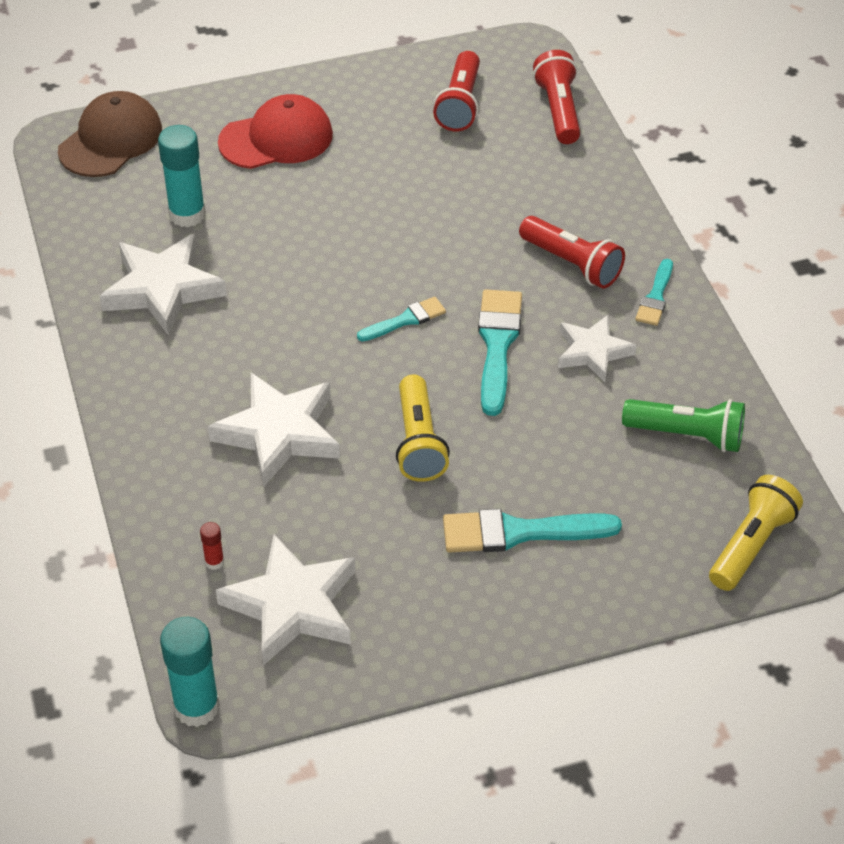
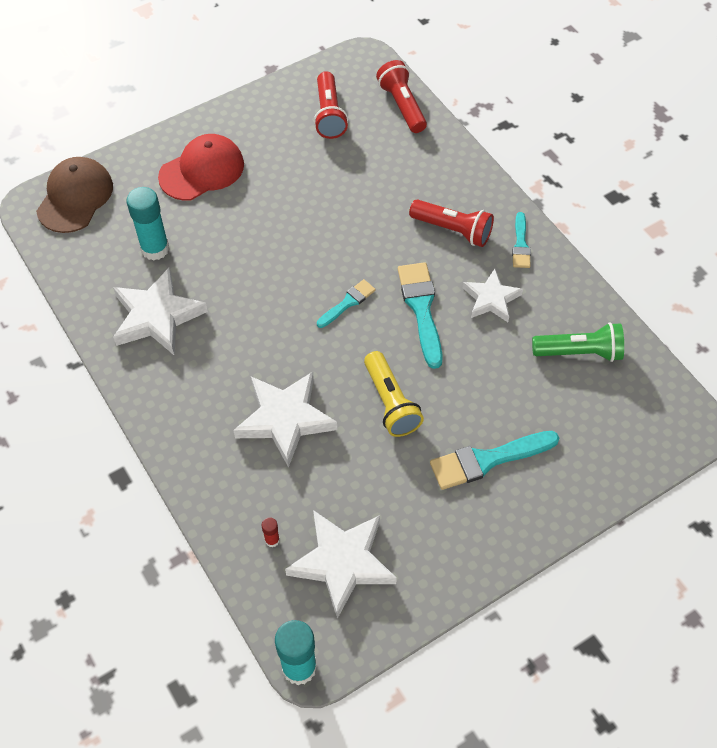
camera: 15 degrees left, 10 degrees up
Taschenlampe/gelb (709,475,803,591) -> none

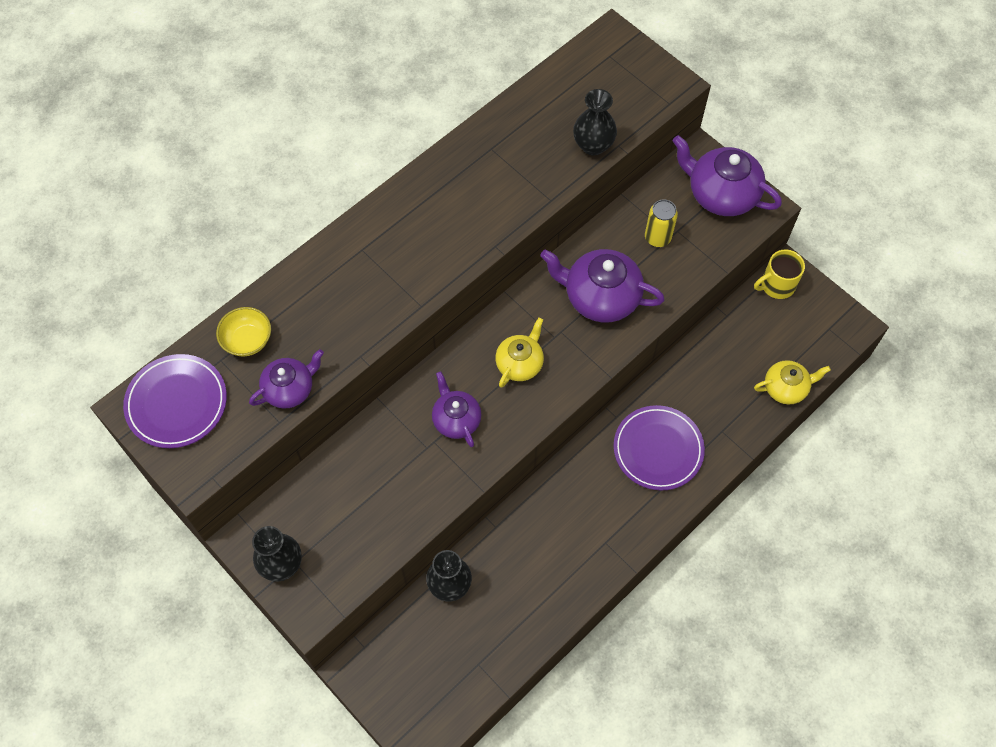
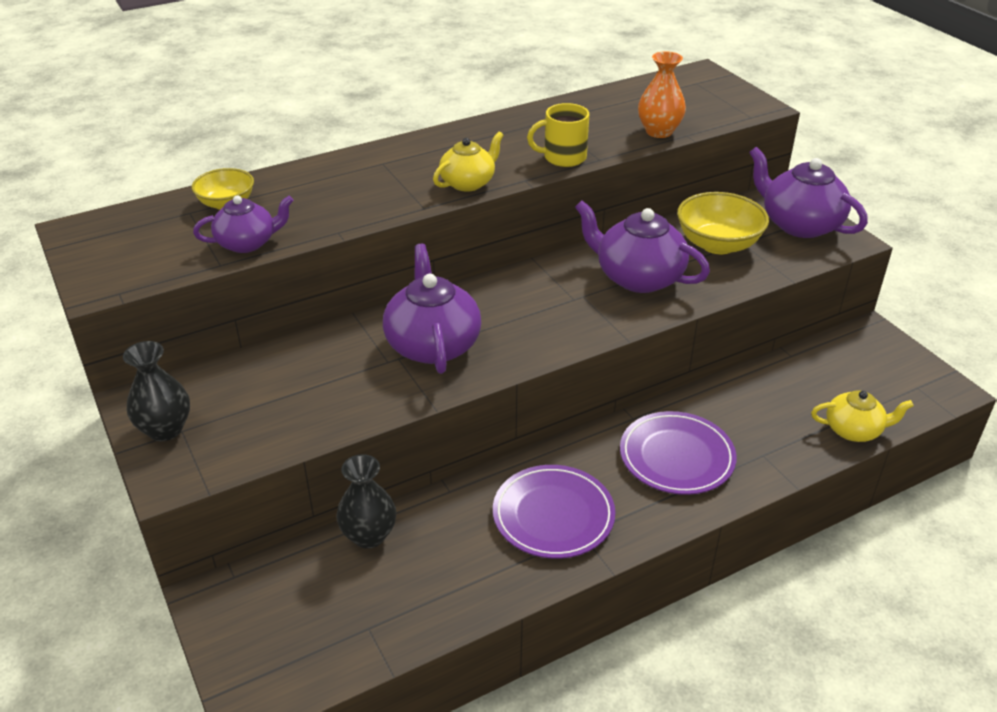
camera: 15 degrees right, 25 degrees down
Vase/schwarz (573,89,617,156) -> Vase/orange (638,51,686,138)
Dose/gelb (645,199,678,247) -> Schüssel/gelb (677,192,769,254)
Tasse/gelb (754,249,805,299) -> Tasse/gelb (527,103,589,167), moved
Teekanne/gelb (495,317,544,388) -> Teekanne/gelb (433,132,504,192), moved
Teller/lila (123,354,227,448) -> Teller/lila (493,465,615,559), moved
Teekanne/lila (432,371,481,447) -> Teekanne/lila (383,244,481,374), x1.63

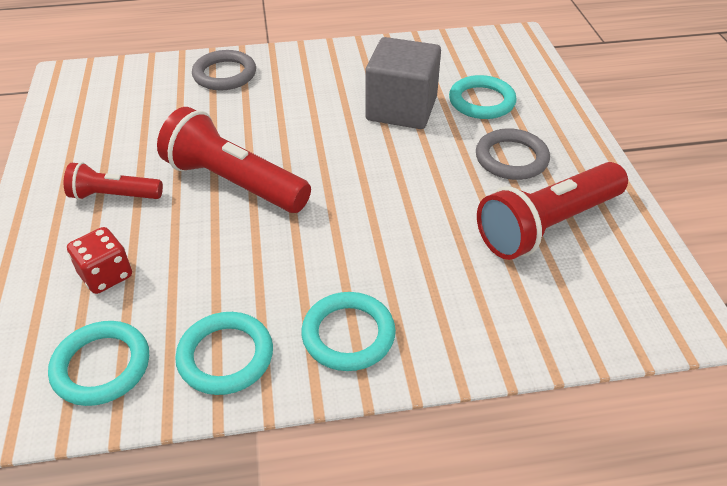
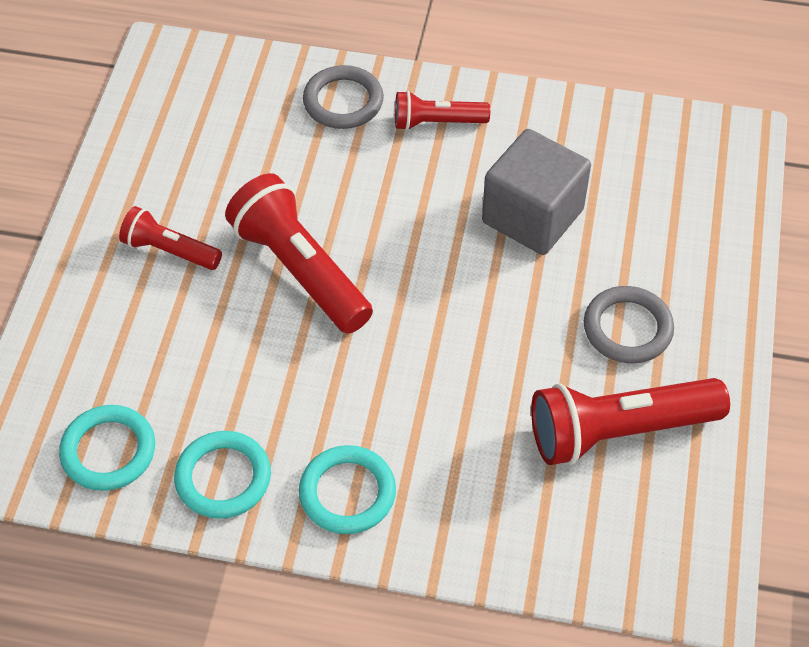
camera: 20 degrees right, 10 degrees up
Ring/türkis (449,75,517,119) -> none
Spielwürfel/rot (67,227,132,294) -> none
none -> Taschenlampe/rot (395,91,490,131)

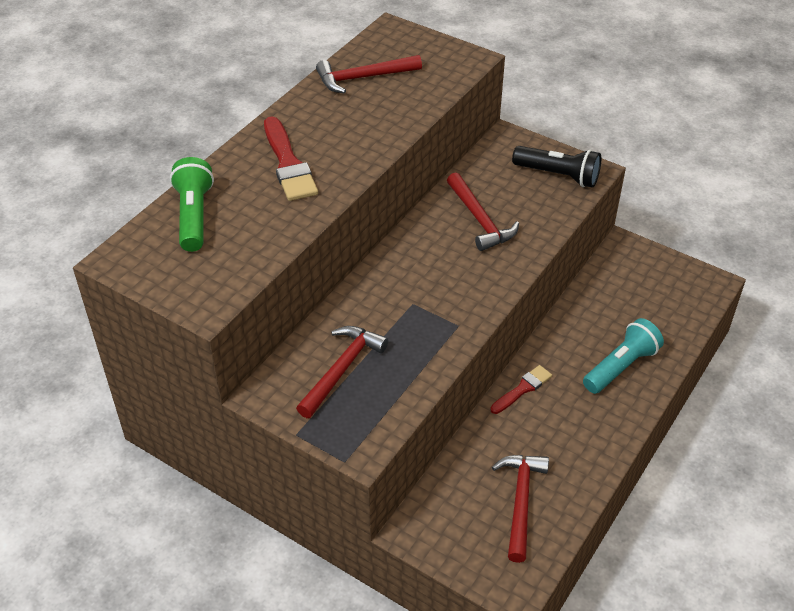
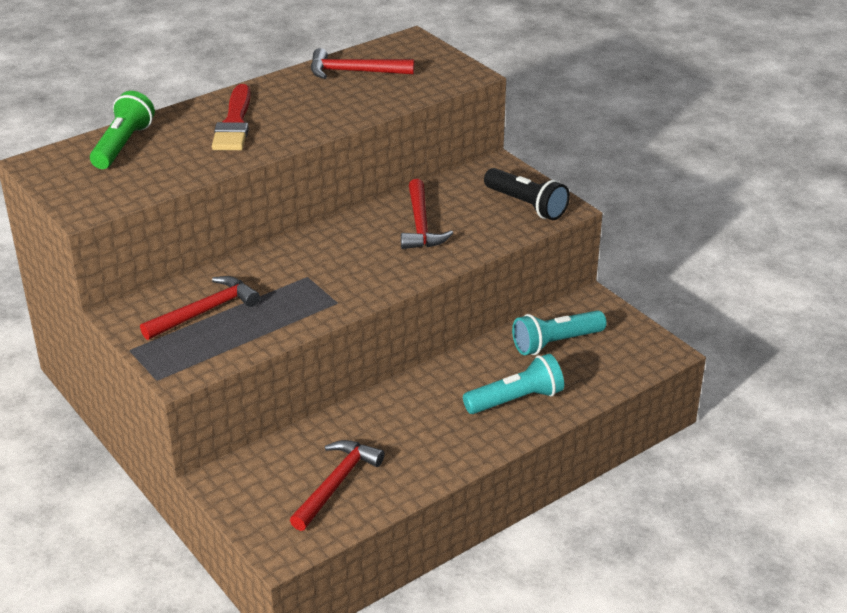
camera: 20 degrees right, 10 degrees down
Pinsel/rot (491,365,552,414) -> none
none -> Taschenlampe/türkis (512,310,607,355)

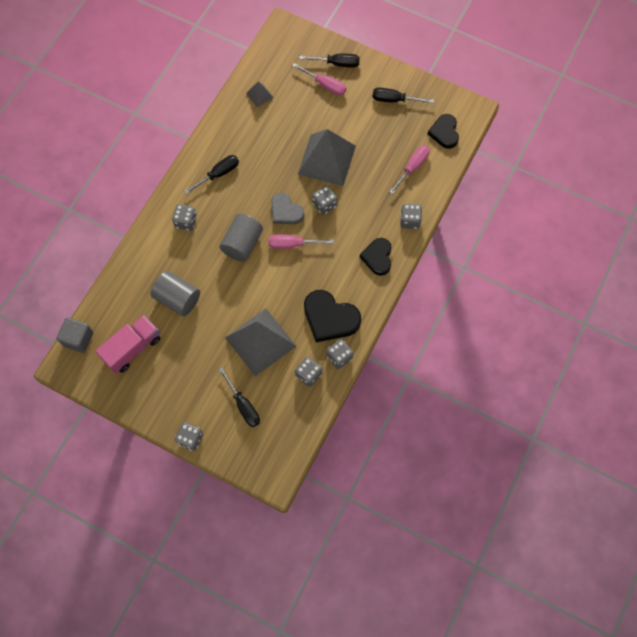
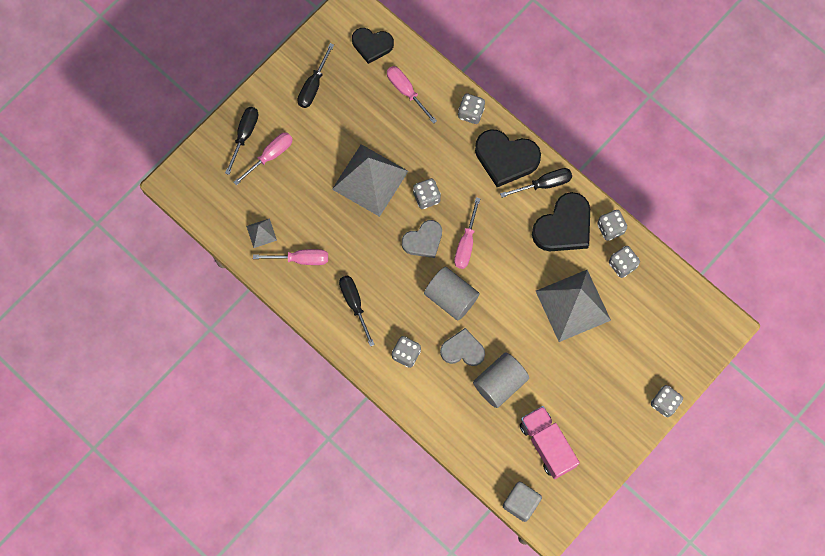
camera: 75 degrees left, 5 degrees up
Herz/schwarz (360,238,391,276) -> Herz/schwarz (475,129,541,187), x1.54
Schraubenzieher/schwarz (218,367,260,427) -> Schraubenzieher/schwarz (500,168,572,198), moved
none -> Schraubenzieher/rosa (253,249,328,265)
none -> Herz/grau (440,328,485,366)

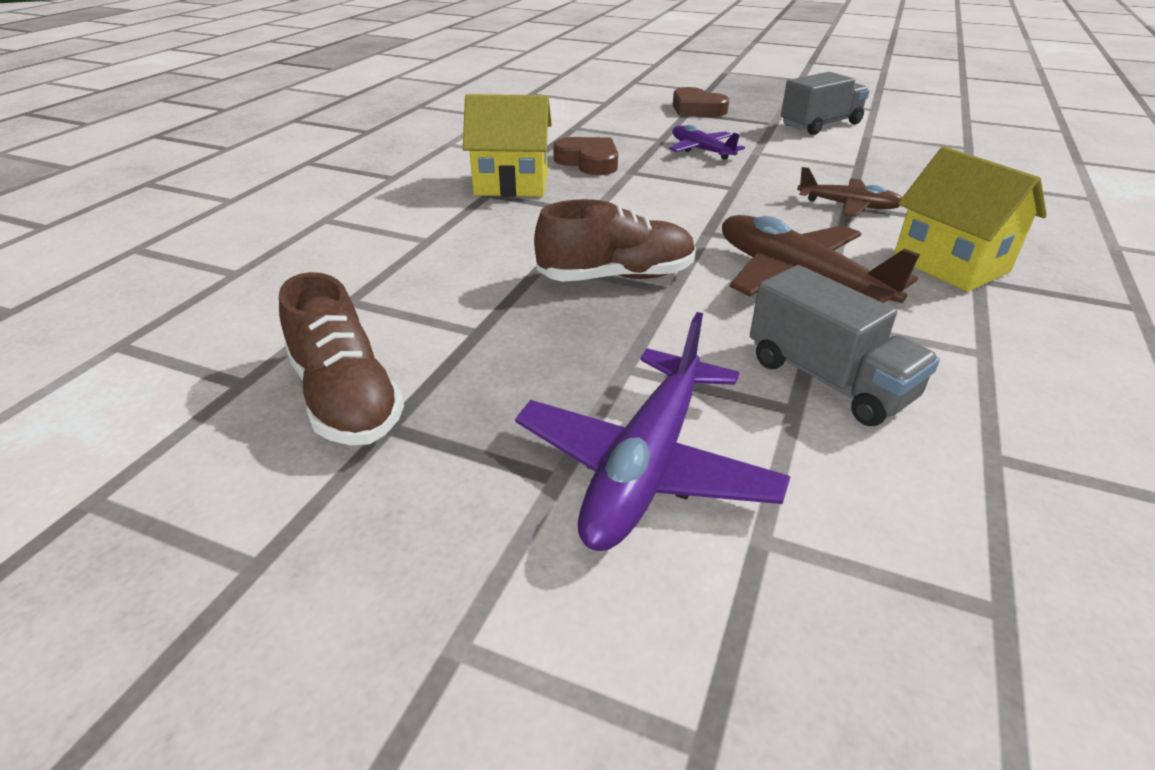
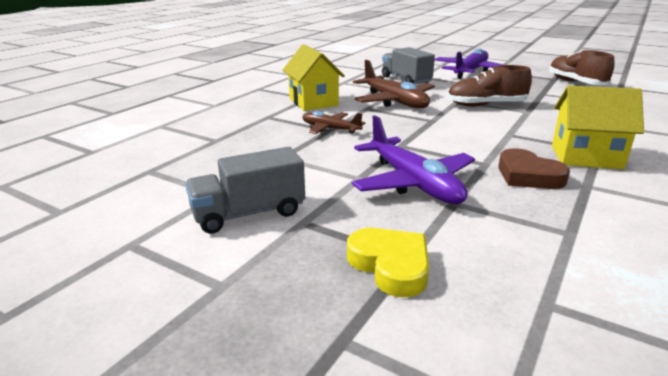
camera: 170 degrees left, 10 degrees down
Herz/braun (673,87,729,117) -> Herz/gelb (347,228,429,297)
Flugzeug/lila (669,125,745,160) -> Flugzeug/lila (352,115,475,204), x1.70

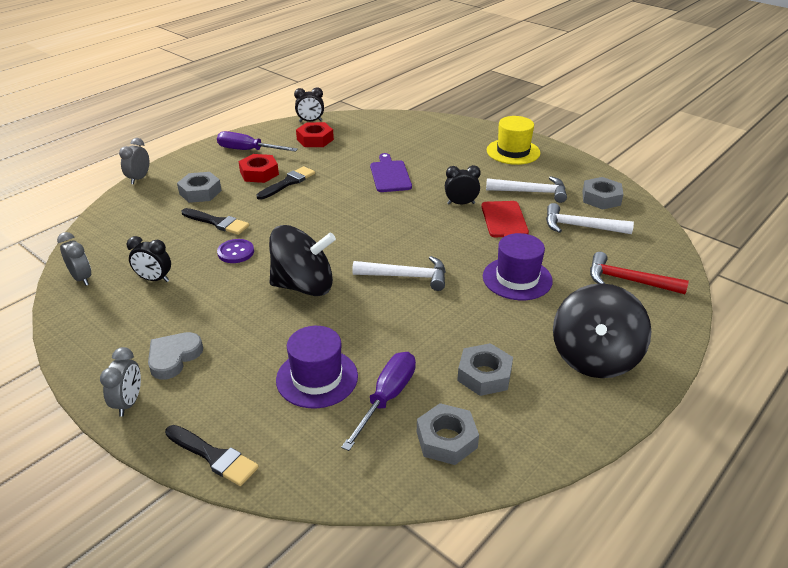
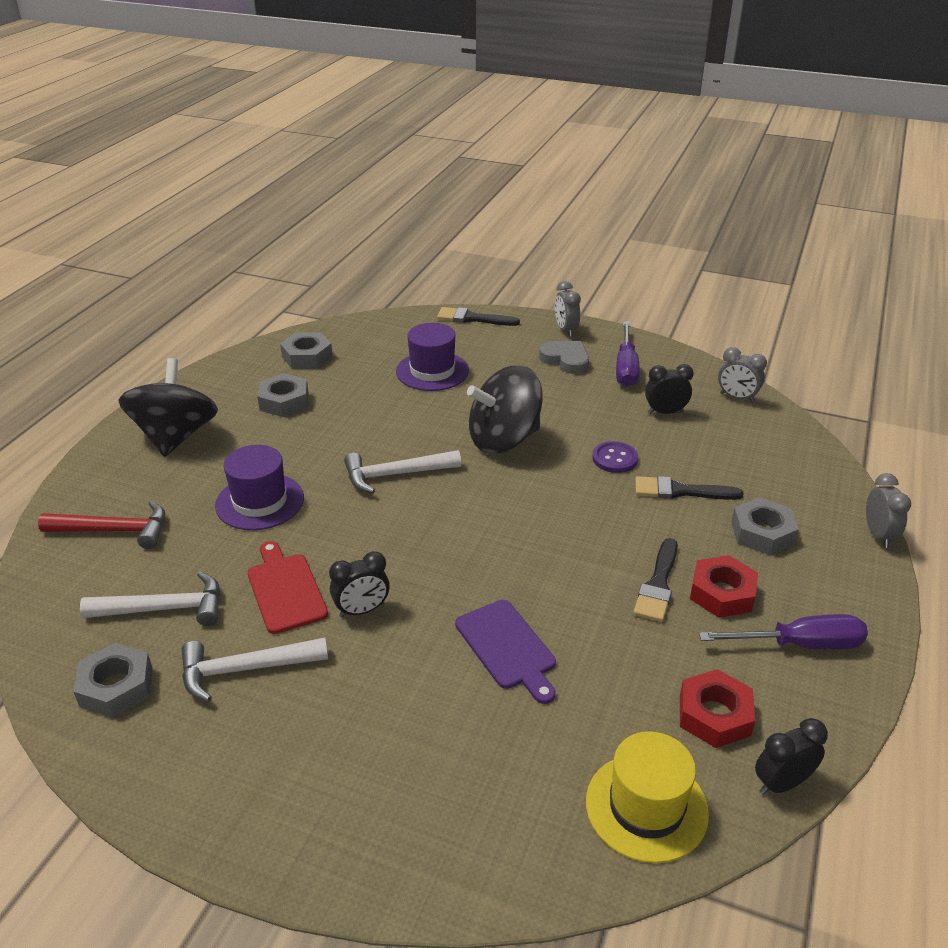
camera: 160 degrees right, 0 degrees up
Hut/gelb (487,116,540,165) -> Hut/gelb (586,731,709,863), moved
Herz/grau (148,332,203,380) -> Herz/grau (539,341,589,374), 60 degrees counterclockwise
Schraubenzieher/lila (341,352,416,451) -> Schraubenzieher/lila (616,321,640,387), moved

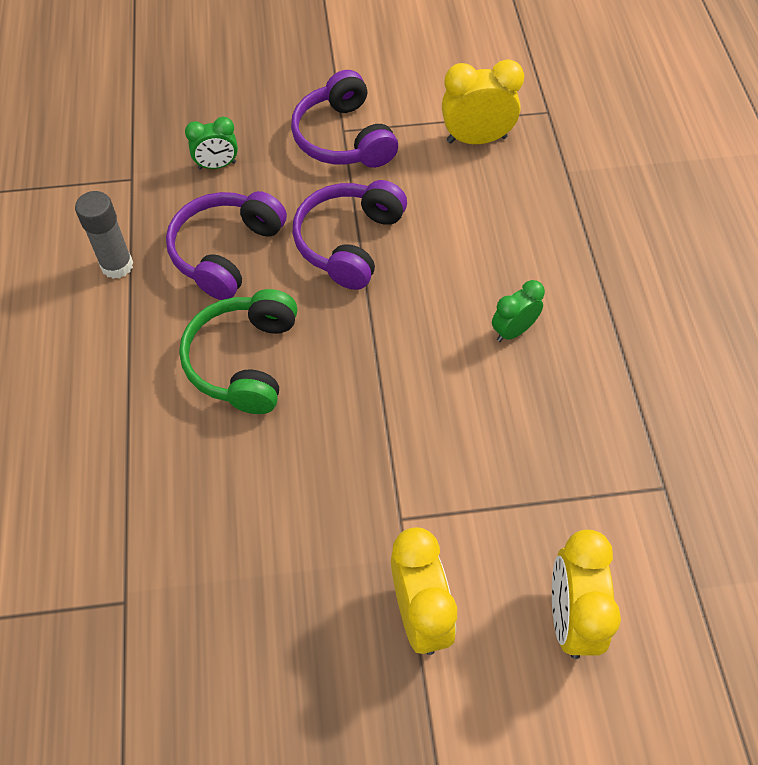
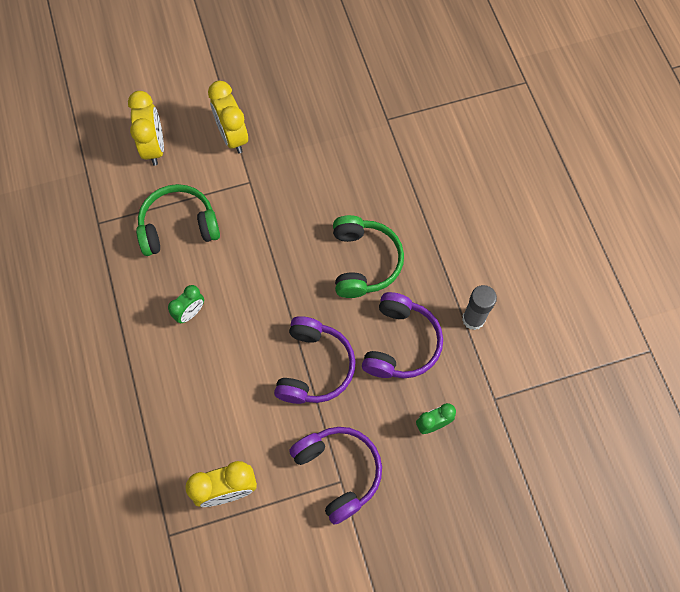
camera: 170 degrees right, 10 degrees up
none -> Kopfhörer/grün (136,184,220,256)

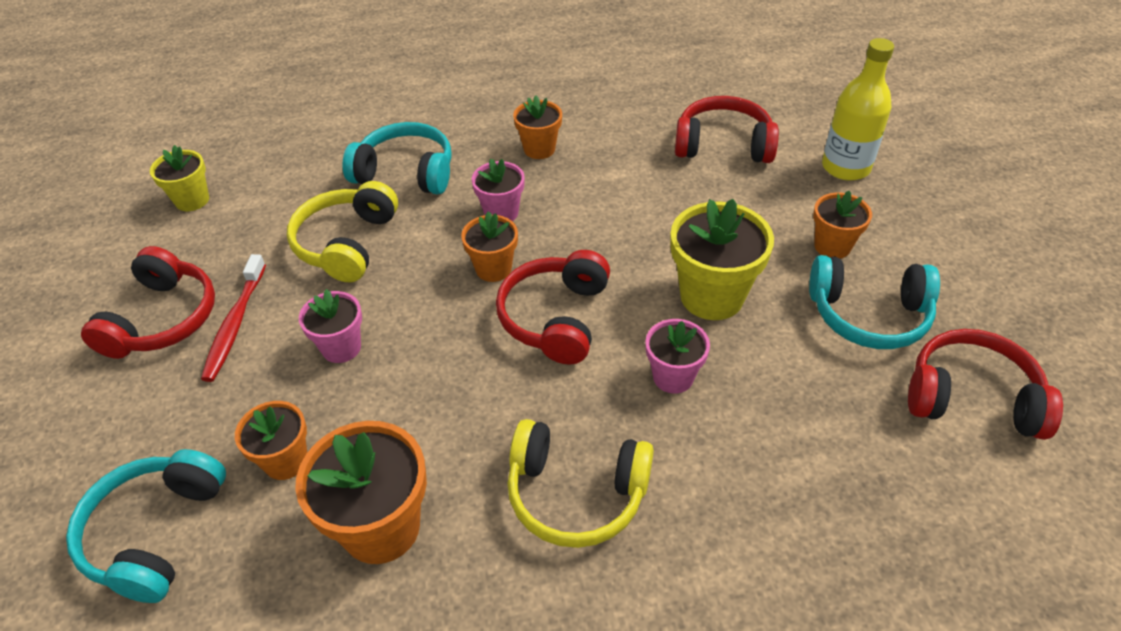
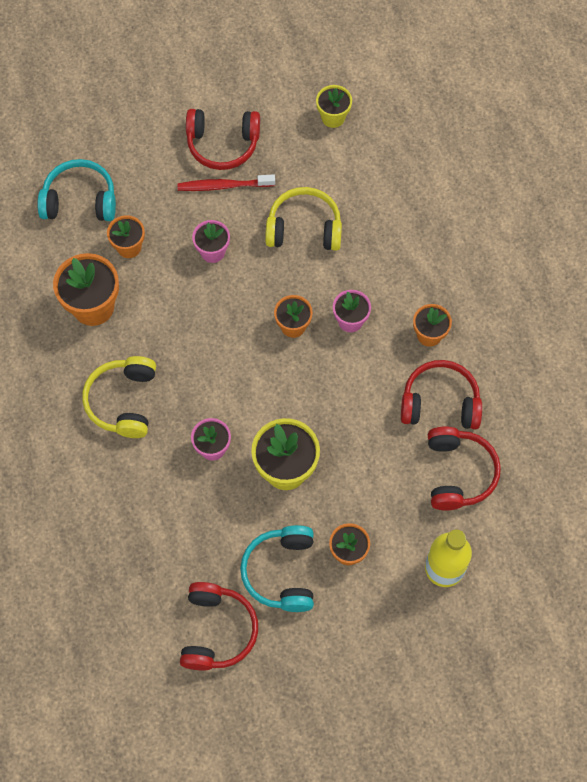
camera: 80 degrees right, 20 degrees up
Kopfhörer/türkis (342,122,452,195) -> none
Kopfhörer/rot (496,250,610,365) -> Kopfhörer/rot (401,360,482,429), moved

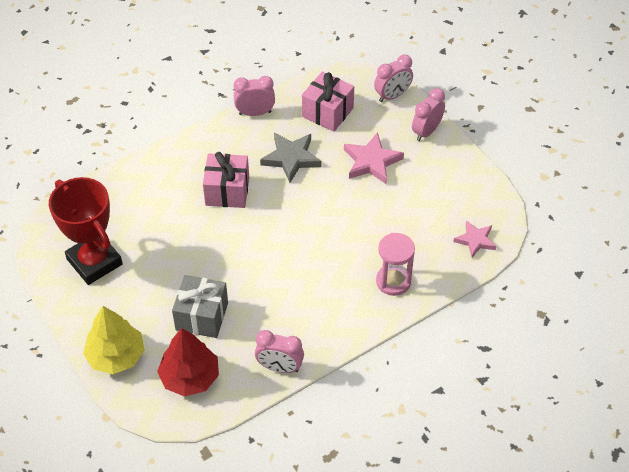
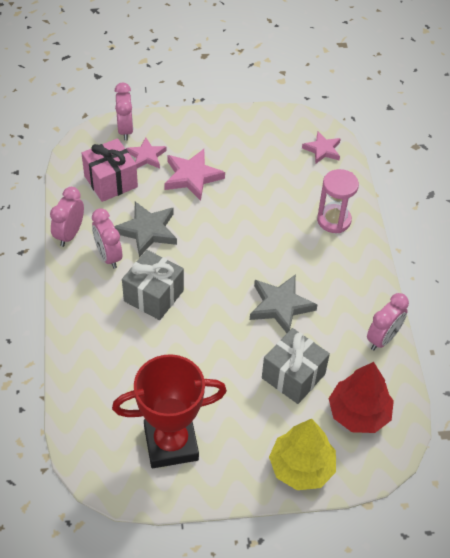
camera: 65 degrees left, 0 degrees up
Wecker/rosa (412,88,445,141) -> Wecker/rosa (92,208,122,269), moved
Geschenk/rosa (203,152,249,208) -> Geschenk/grau (122,250,184,320)
none -> Stern/rosa (126,137,167,168)
none -> Stern/grau (250,274,318,333)

